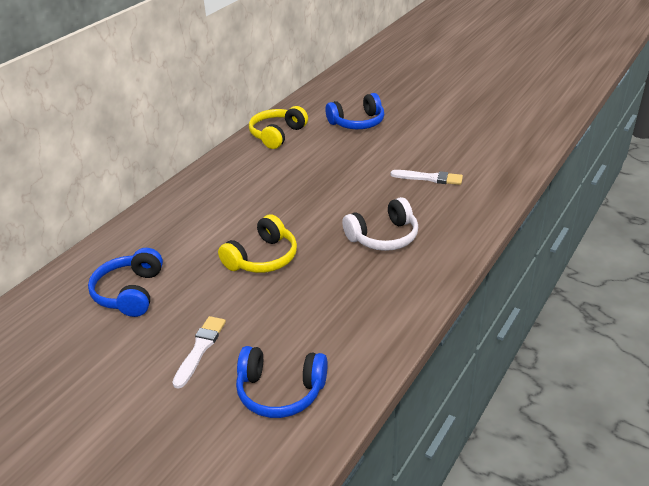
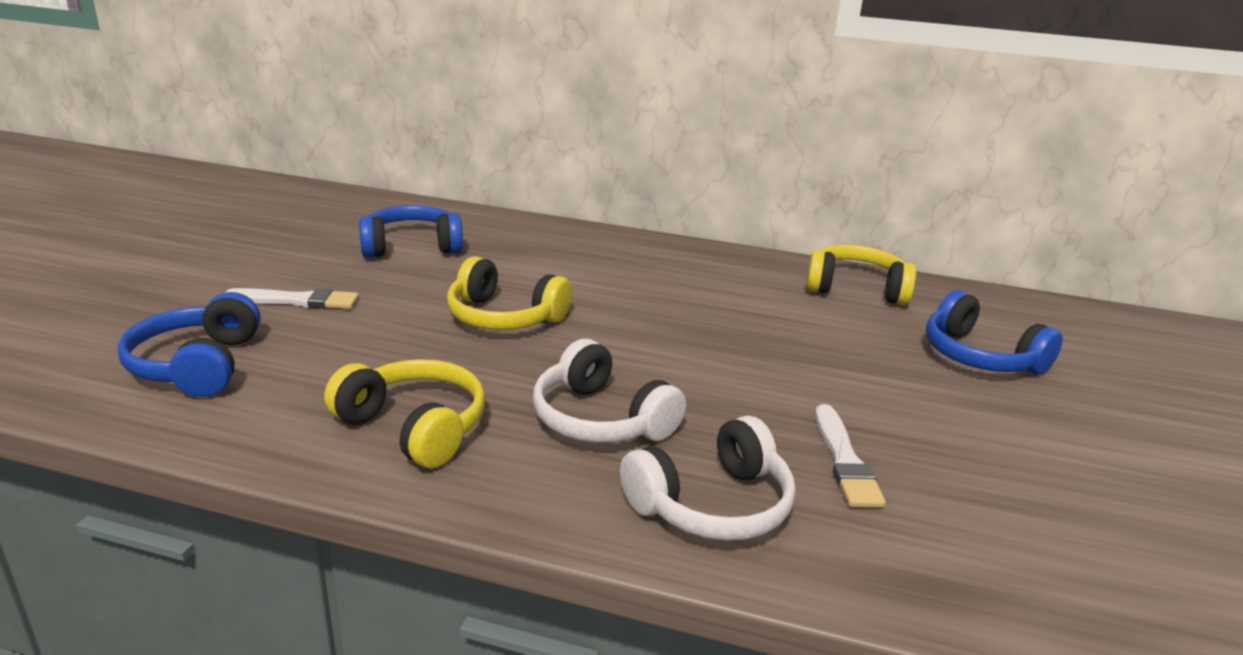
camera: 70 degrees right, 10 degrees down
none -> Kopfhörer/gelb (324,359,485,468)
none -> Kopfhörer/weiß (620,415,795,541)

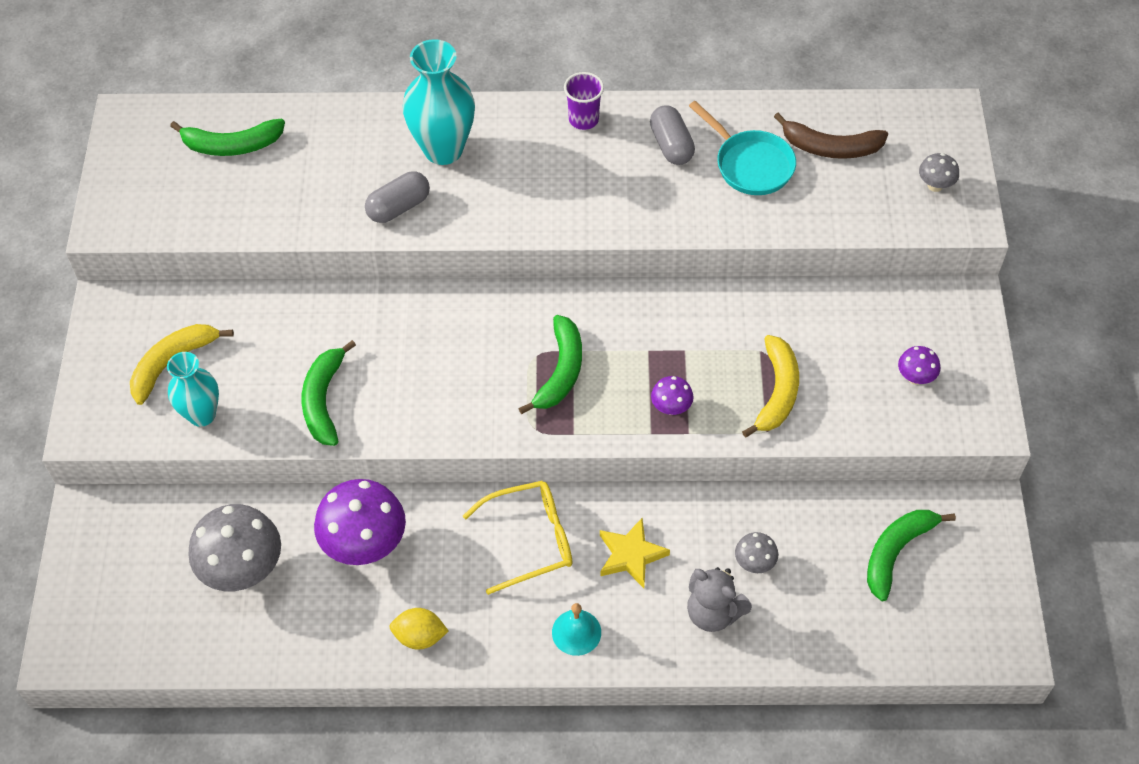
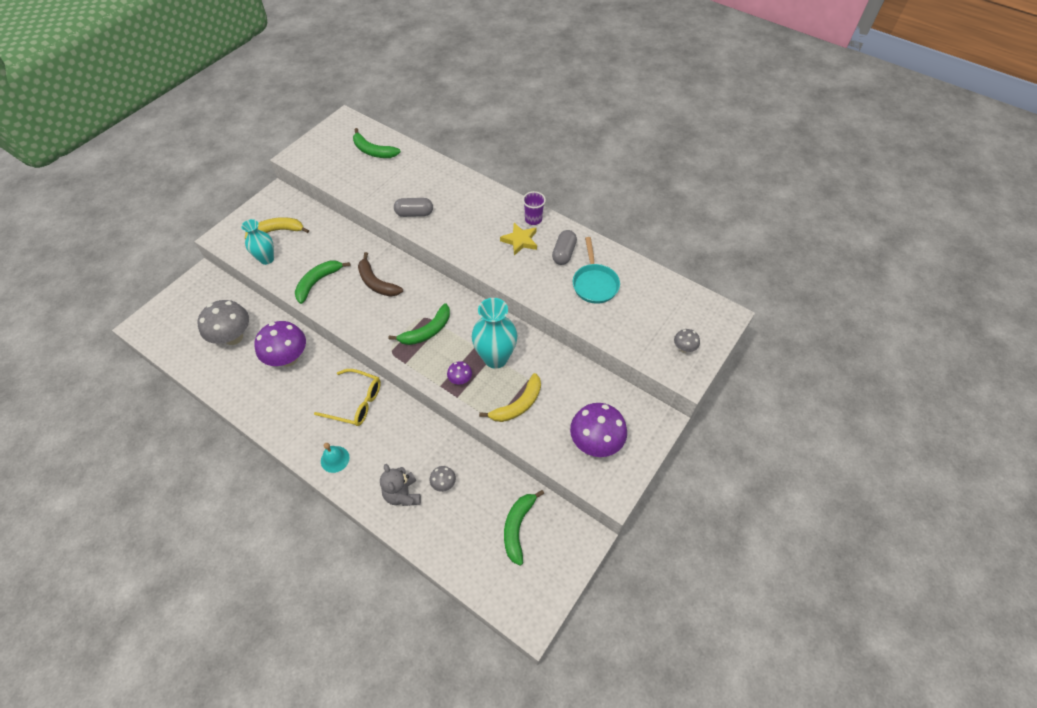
camera: 35 degrees right, 0 degrees up
Vase/türkis (402,39,475,165) -> Vase/türkis (472,298,517,369), moved
Banane/braun (774,113,888,159) -> Banane/braun (358,252,403,297), moved
Pilz/lila (898,346,940,385) -> Pilz/lila (570,403,627,457), x2.09
Banane/grün (867,510,956,601) -> Banane/grün (504,490,544,566), 60 degrees counterclockwise
Stern/gelb (600,518,670,588) -> Stern/gelb (500,223,537,256), moved
Zitrone/gelb (390,608,449,649) -> none

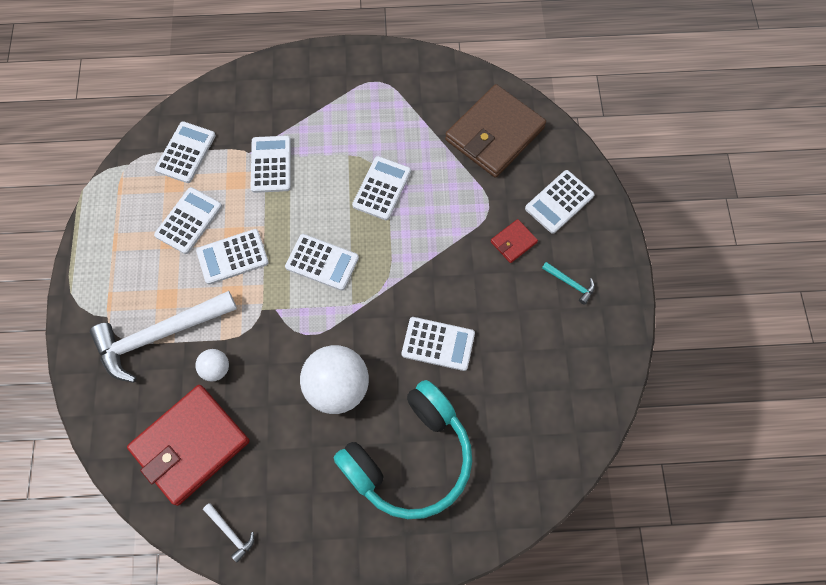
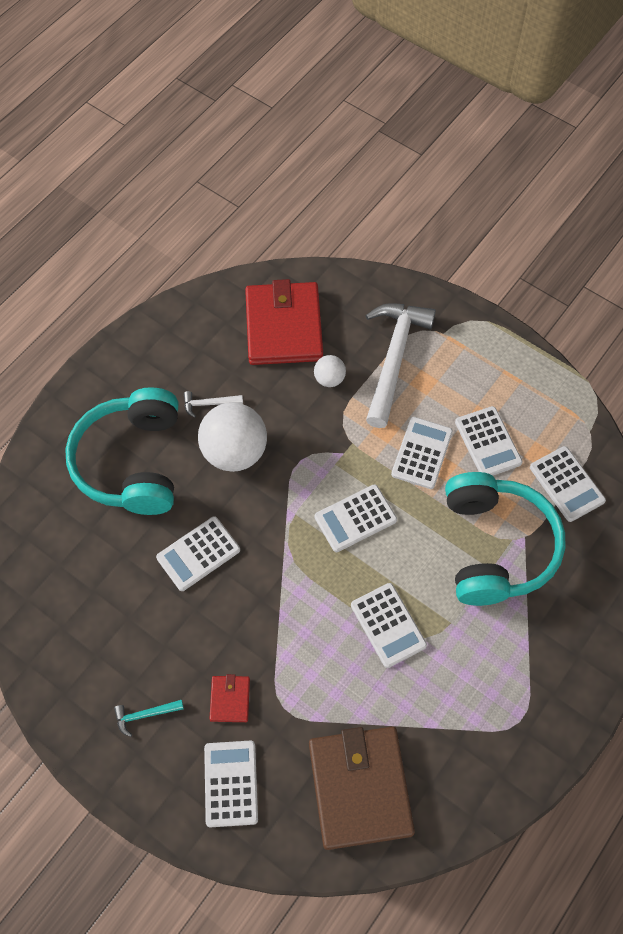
camera: 130 degrees right, 5 degrees down
Taschenrechner/weiß (251,136,291,193) -> Kopfhörer/türkis (445,472,565,606)
Hammer/weiß (203,503,254,562) -> Hammer/weiß (184,391,243,418), moved

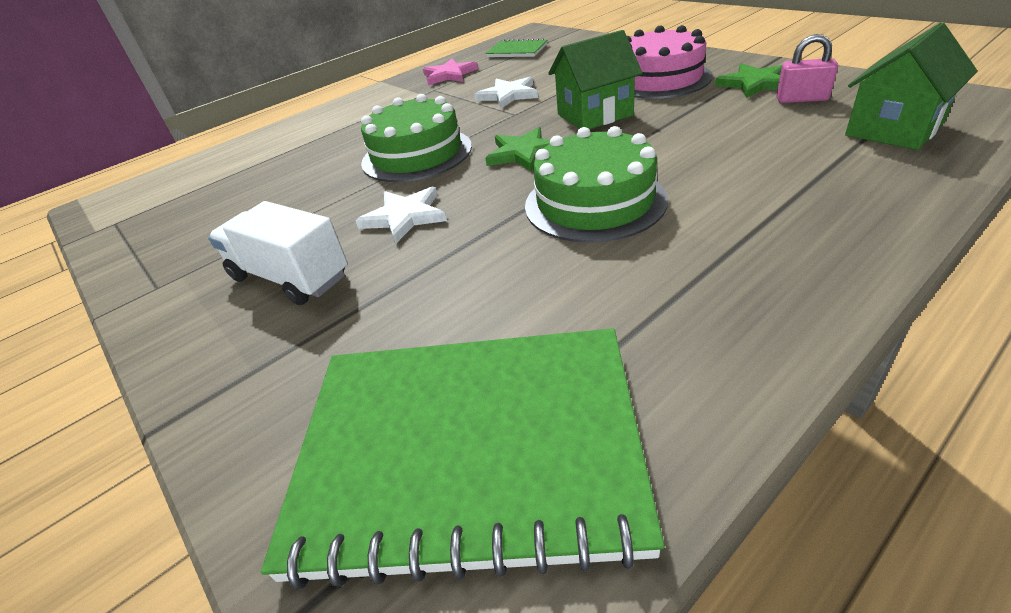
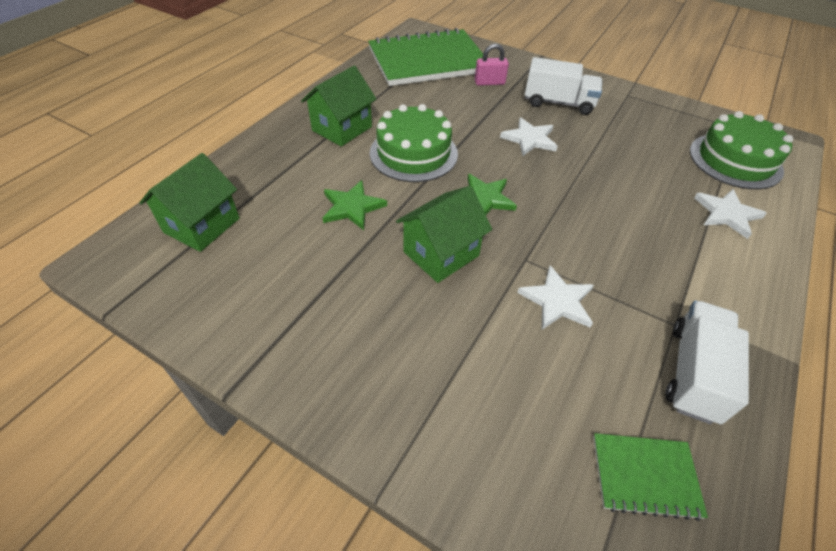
camera: 155 degrees right, 10 degrees up
Kuchen/rosa (627,25,713,99) -> none
Vorhängeschloss/rosa (776,34,838,103) -> Vorhängeschloss/rosa (475,44,509,86), moved
Stern/rosa (423,59,478,85) -> Lastwagen/weiß (665,301,749,424)
Stern/grün (715,63,782,98) -> Stern/grün (323,180,387,230), moved
Kuchen/grün (361,94,472,182) -> Kuchen/grün (690,111,793,189), moved
none -> Haus/grün (301,66,376,147)
none -> Stern/weiß (694,189,767,239)

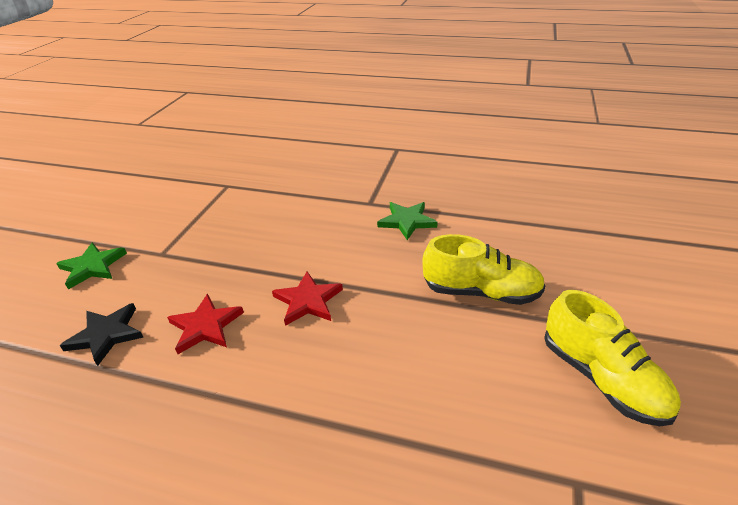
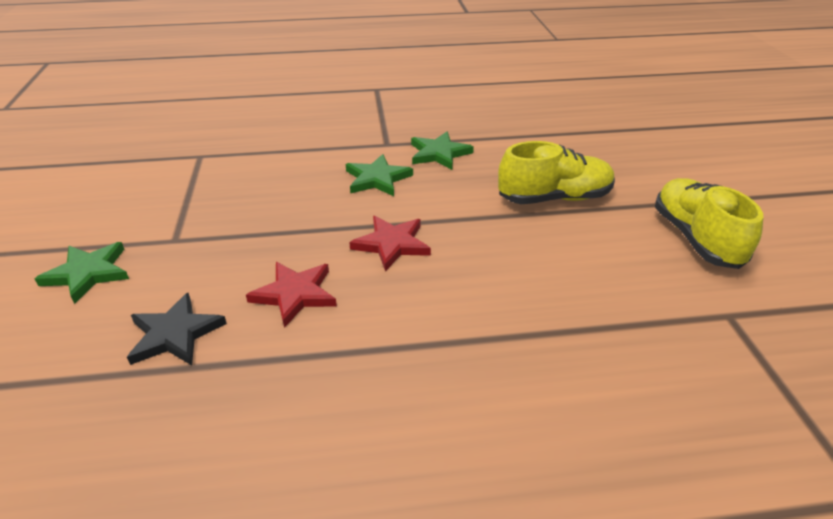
camera: 25 degrees left, 0 degrees up
Schuh/gelb (544,290,681,426) -> Schuh/gelb (655,178,763,269), 135 degrees counterclockwise
none -> Stern/grün (346,154,413,196)

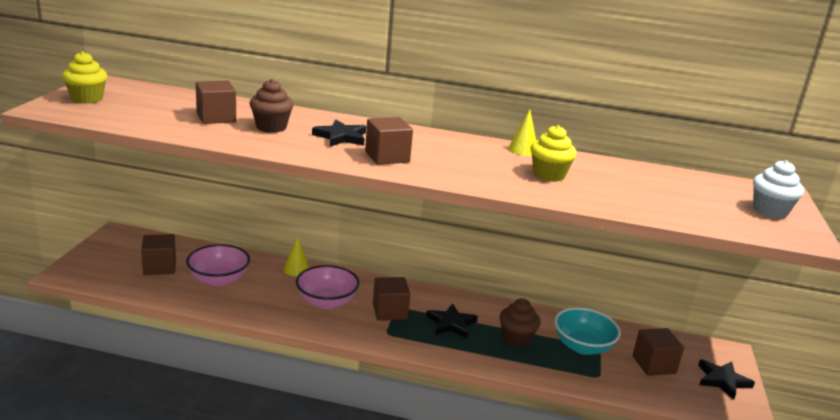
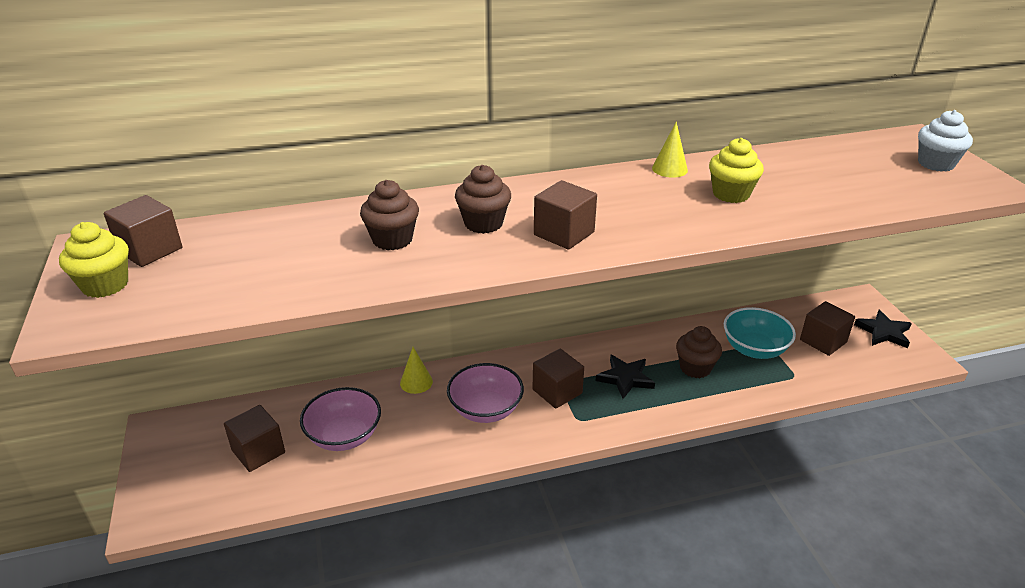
camera: 25 degrees left, 10 degrees up
Kubus/braun (196,81,236,124) -> Kubus/braun (104,195,182,267), moved
Stern/schwarz (312,119,366,147) -> Muffin/braun (455,165,511,234)

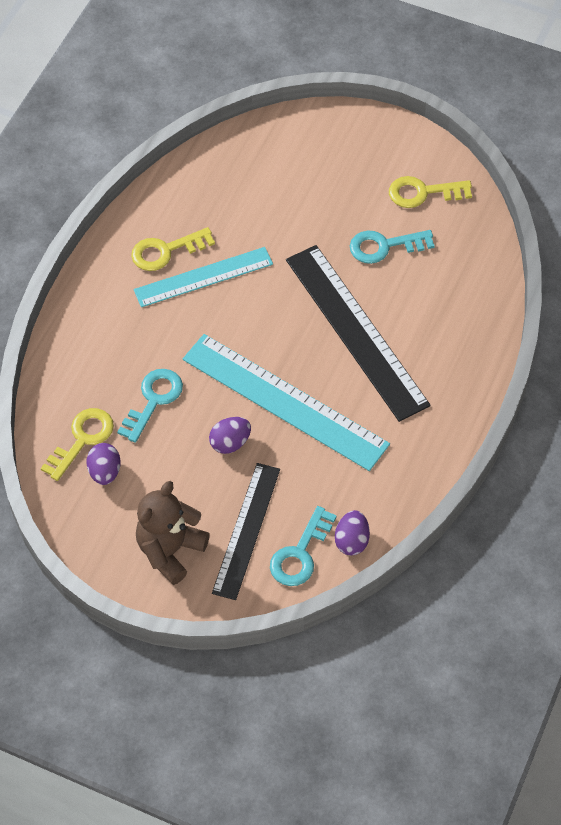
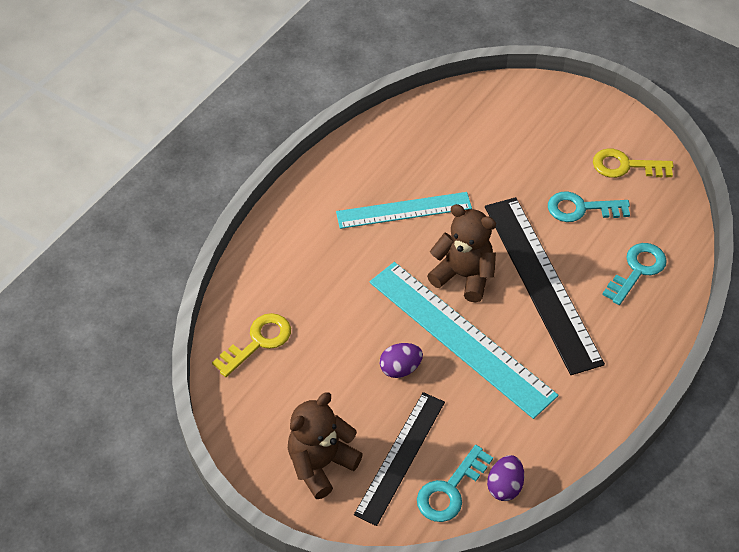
camera: 10 degrees right, 5 degrees down
Schlüssel/gelb (131,227,215,271) -> none
Schlüssel/türkis (117,369,183,443) -> Schlüssel/türkis (602,243,667,305), moved
Ei/lila (87,443,121,485) -> none
none -> Teddybär/braun (427,204,496,303)

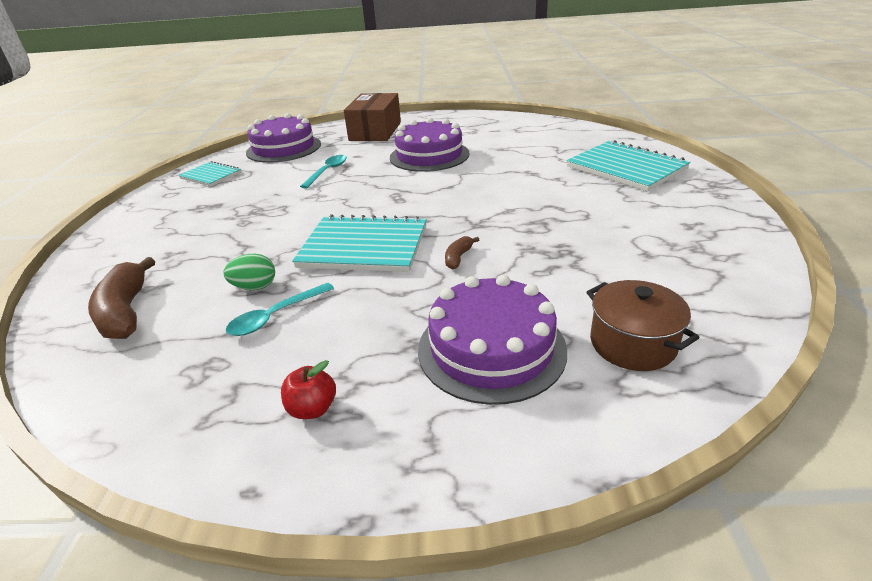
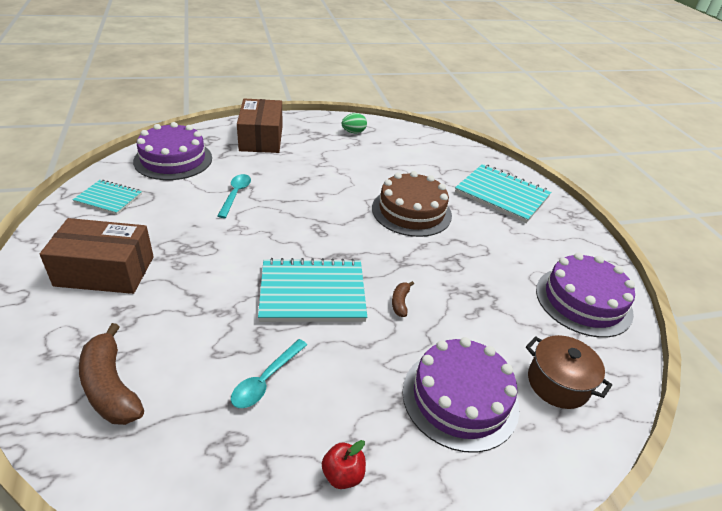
camera: 20 degrees left, 5 degrees up
Kuchen/lila (390,118,470,172) -> Kuchen/lila (536,253,635,337), moved
Ei/grün (223,254,275,290) -> Ei/grün (342,113,367,133), moved
none -> Kuchen/braun (372,171,452,237)
none -> Schachtel/braun (40,218,154,294)

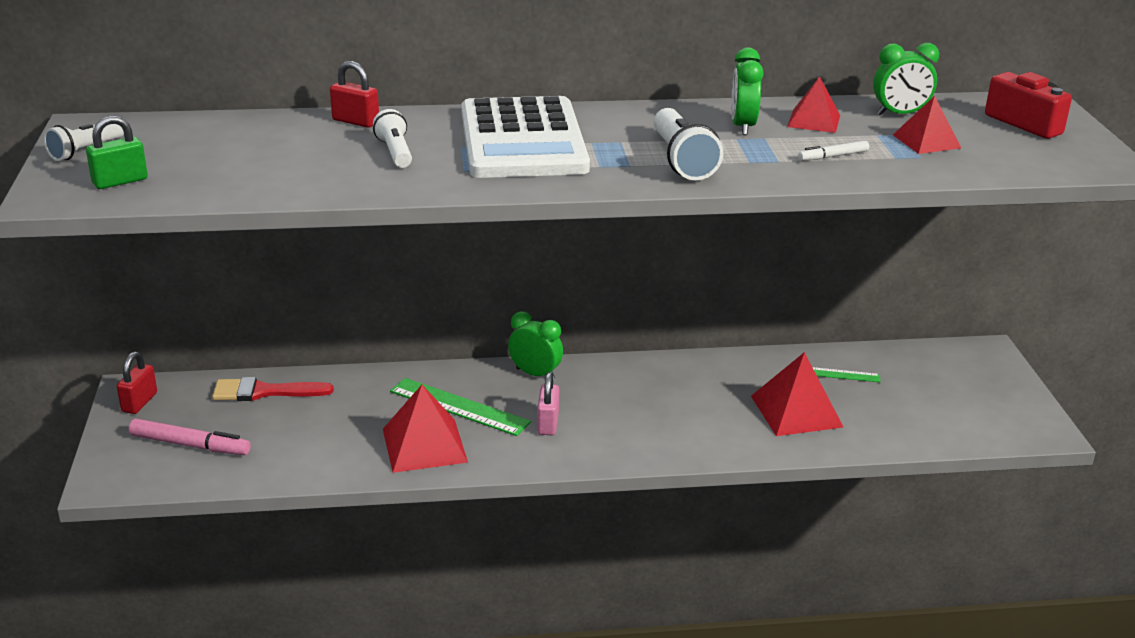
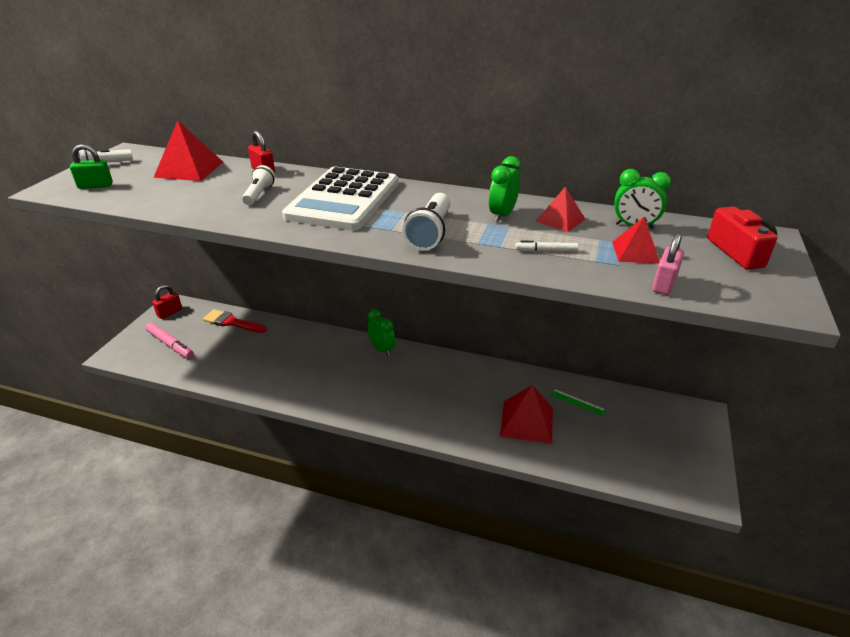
camera: 25 degrees right, 5 degrees up
Vorhängeschloss/rosa (537,372,559,435) -> Vorhängeschloss/rosa (652,233,684,295), moved
Lineal/grün (390,378,531,436) -> none
Pyramide/rot (383,385,468,473) -> Pyramide/rot (153,120,223,181), moved

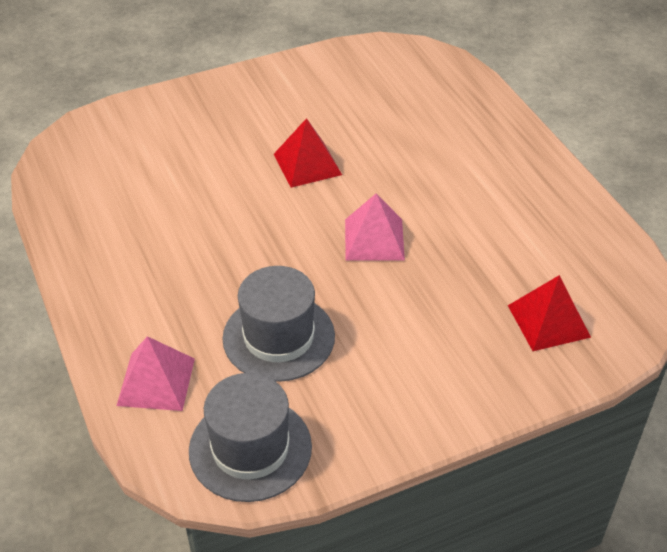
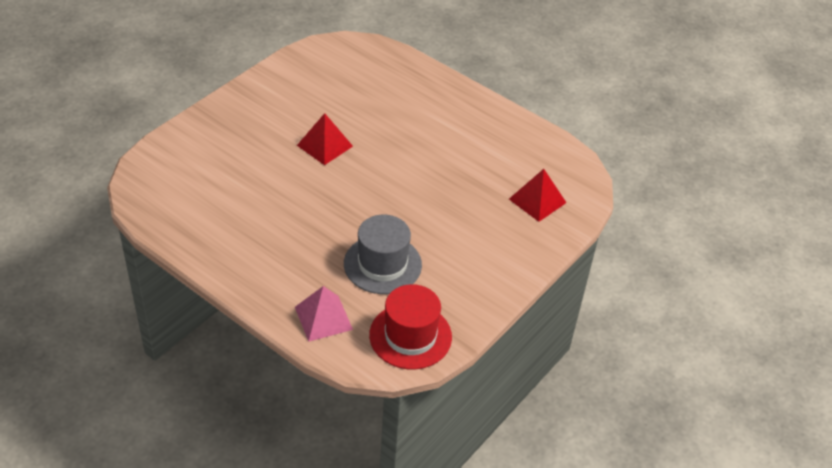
camera: 30 degrees left, 0 degrees up
Pyramide/rosa (345,193,405,261) -> none
Hut/grau (189,373,312,502) -> Hut/rot (369,284,452,370)

